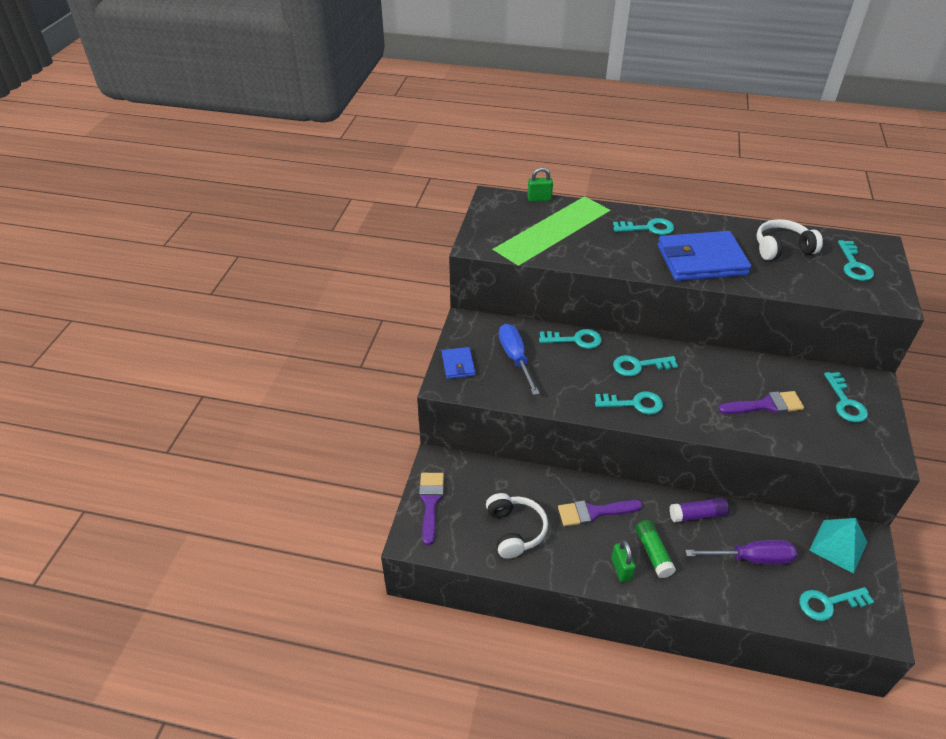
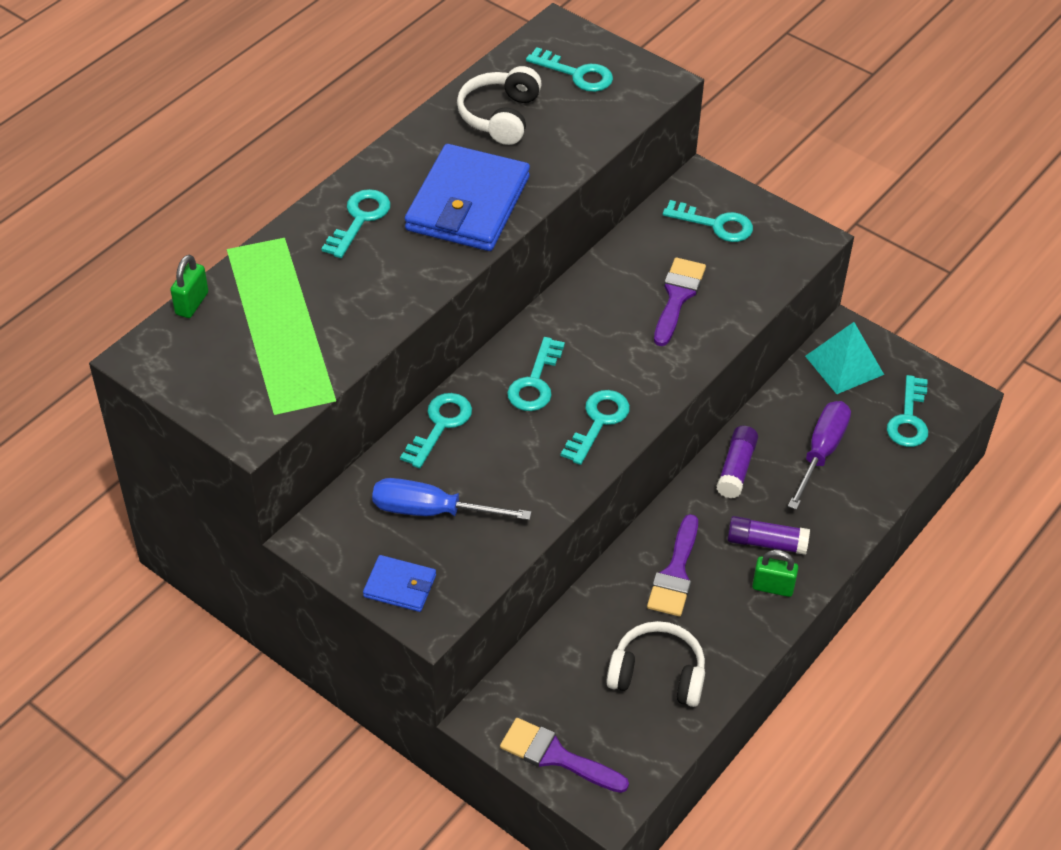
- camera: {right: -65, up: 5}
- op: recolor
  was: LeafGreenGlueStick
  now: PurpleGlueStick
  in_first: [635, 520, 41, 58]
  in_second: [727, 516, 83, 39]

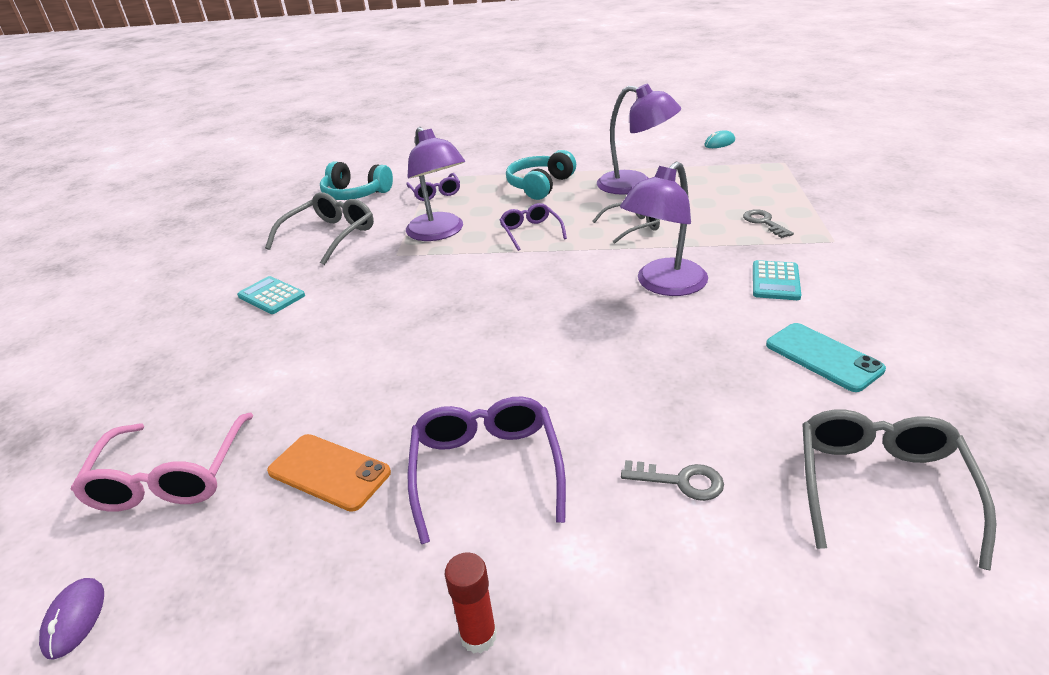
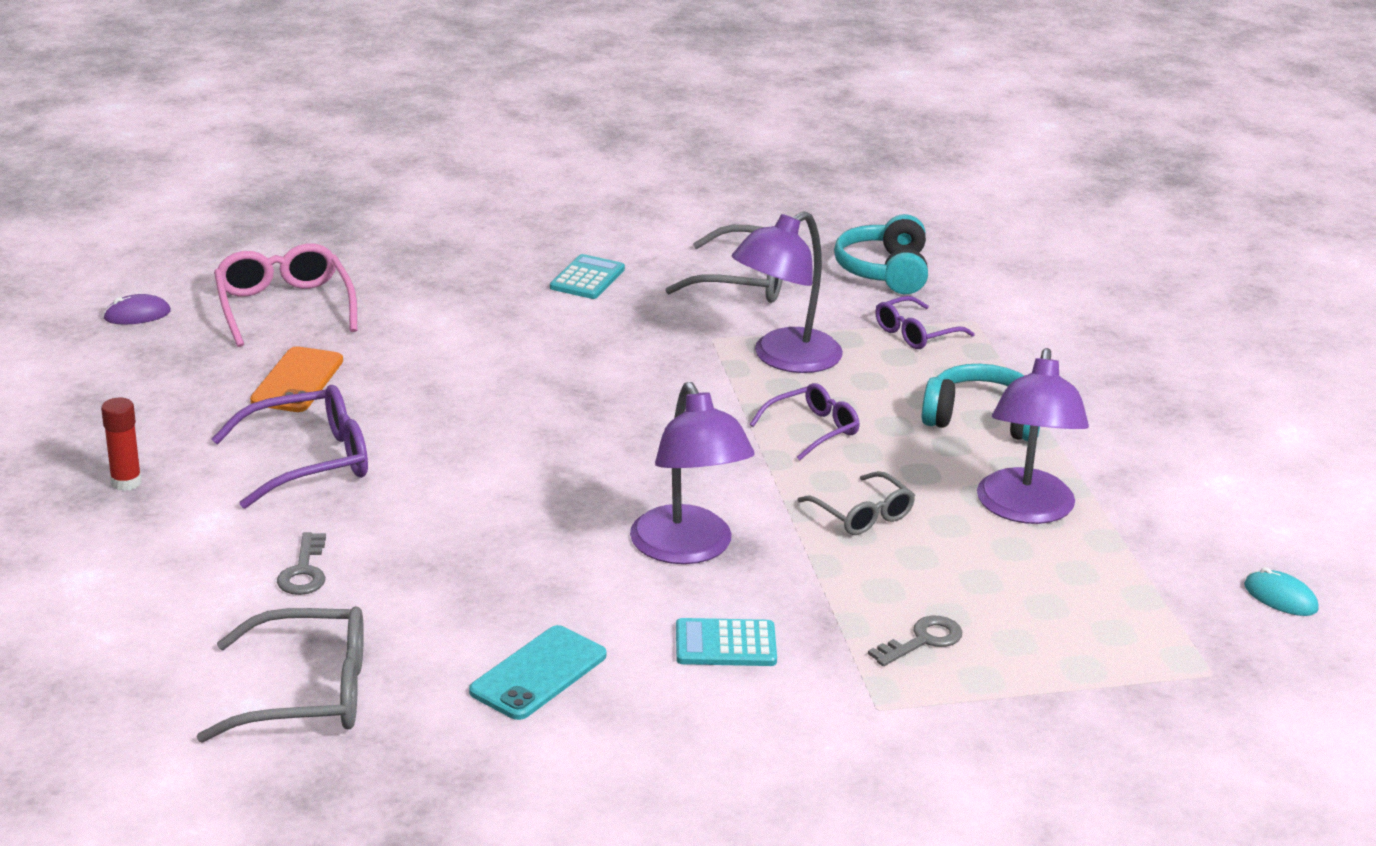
- camera: {right: 70, up: -5}
- op: rotate
  was: RosePinkGlasses
  in_first: [71, 413, 183, 99]
  in_second: [214, 244, 143, 103]
  clockwise: 90
- op: rotate
  was: PurpleLamp
  in_first: [620, 161, 88, 135]
  in_second: [630, 382, 125, 182]
  clockwise: -135

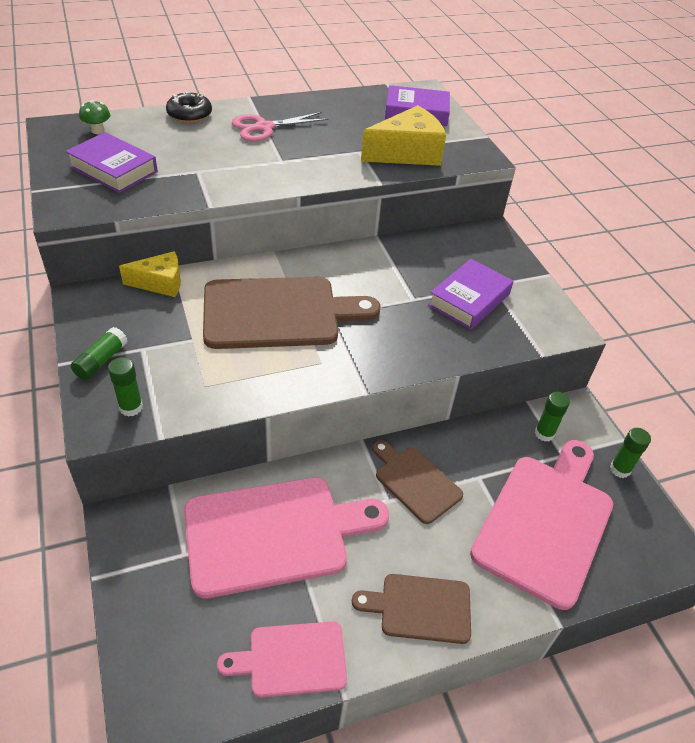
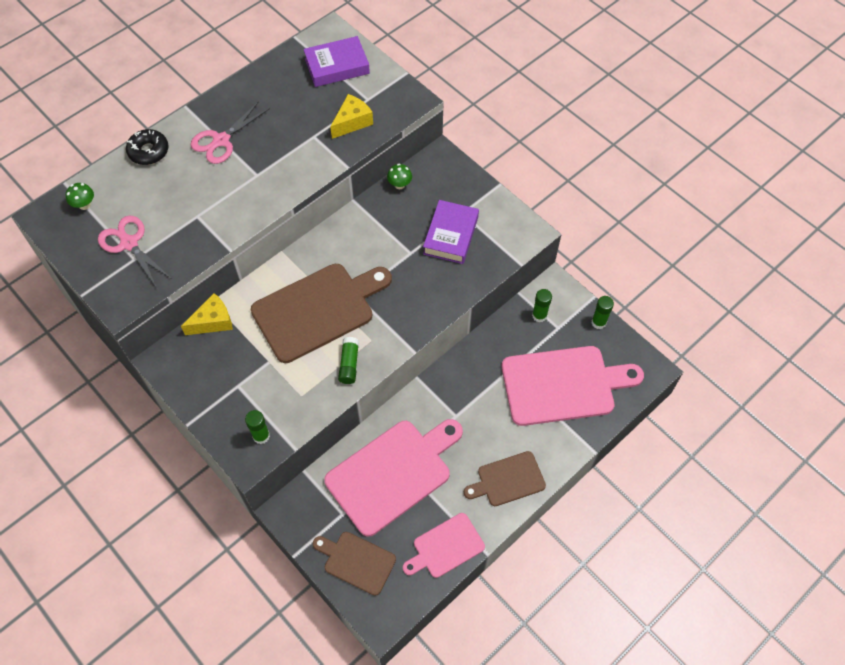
- camera: {right: -20, up: 15}
- op: replace
  was: PurpleBook
  now: RosePinkScissors
  in_first: [65, 132, 93, 61]
  in_second: [98, 215, 74, 73]
- op: move
  was: RussetBreadBoard
  in_first: [372, 440, 91, 84]
  in_second: [313, 532, 83, 64]
- op: resize
  was: GoldenPieceOfCheese
  in_first: [361, 105, 85, 61]
  in_second: [330, 94, 43, 45]
  ratio: 0.64
- op: move
  was: LeafGreenGlueStick
  in_first: [71, 327, 56, 53]
  in_second: [338, 337, 21, 47]
- op: insert
  now: LeafGreenMushroom
  in_second: [387, 164, 25, 25]
- op: rotate
  was: RosePinkBreadBoard
  in_first: [470, 440, 143, 170]
  in_second: [502, 346, 142, 80]
  clockwise: 75

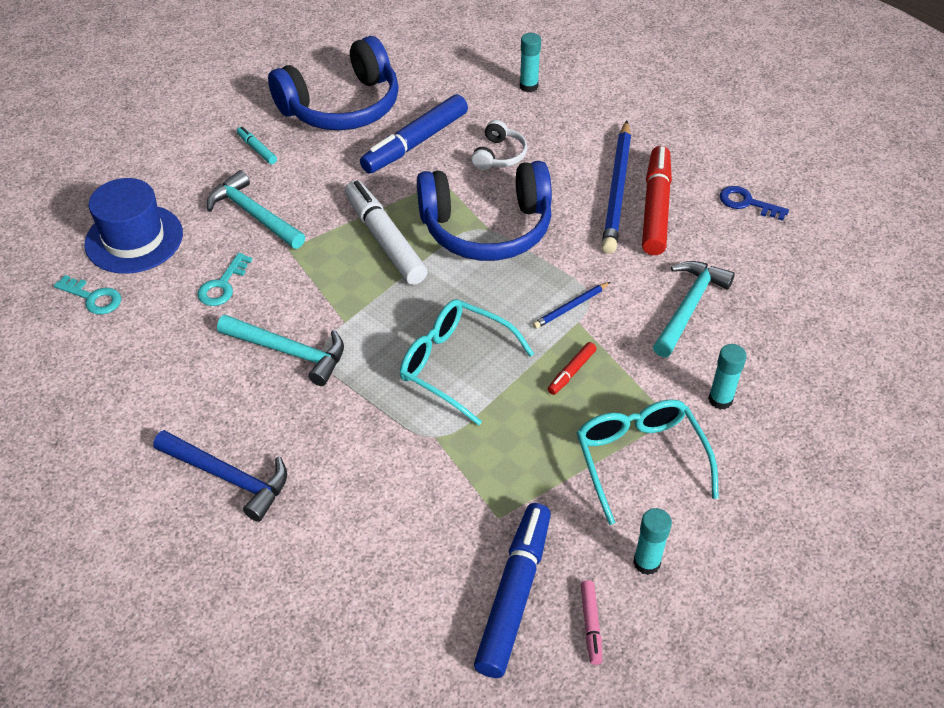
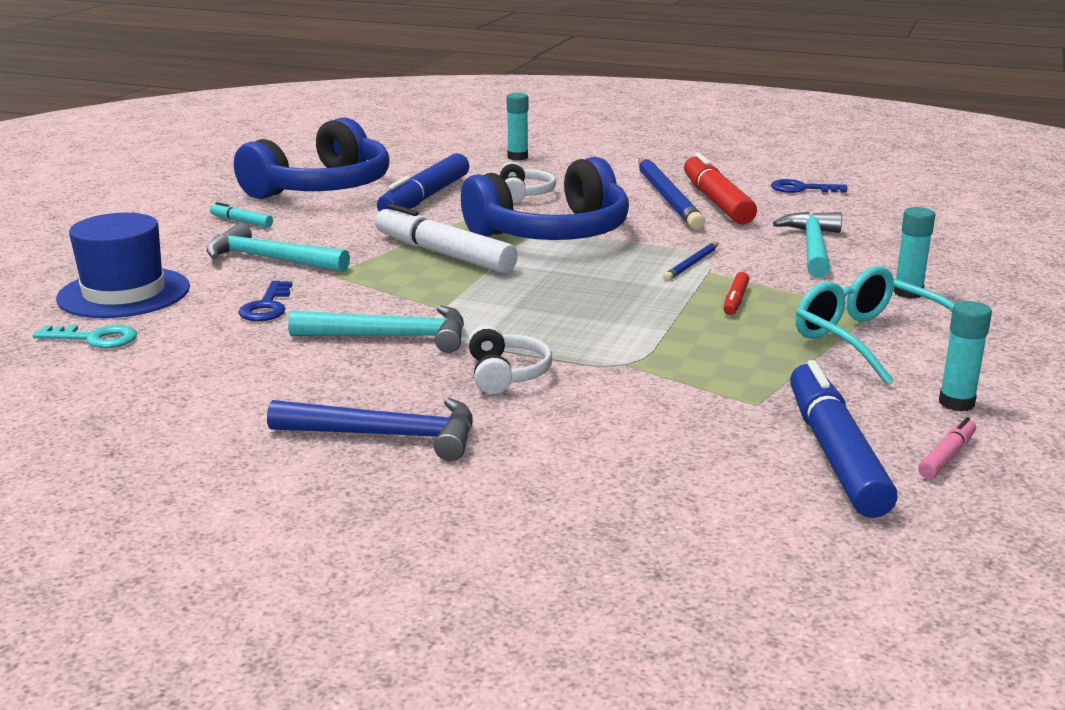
- camera: {right: -20, up: -25}
- op: recolor
  was: TealKey
  now: RoyalBlueKey
  in_first: [197, 253, 56, 53]
  in_second: [238, 281, 54, 40]
- op: insert
  now: WhiteHeadphones
  in_second: [468, 325, 84, 69]
- op: rotate
  was: RosePinkMarker
  in_first: [581, 580, 21, 85]
  in_second: [918, 417, 58, 62]
  clockwise: -120
- op: delete
  was: TealGlasses
  in_first: [400, 299, 134, 127]

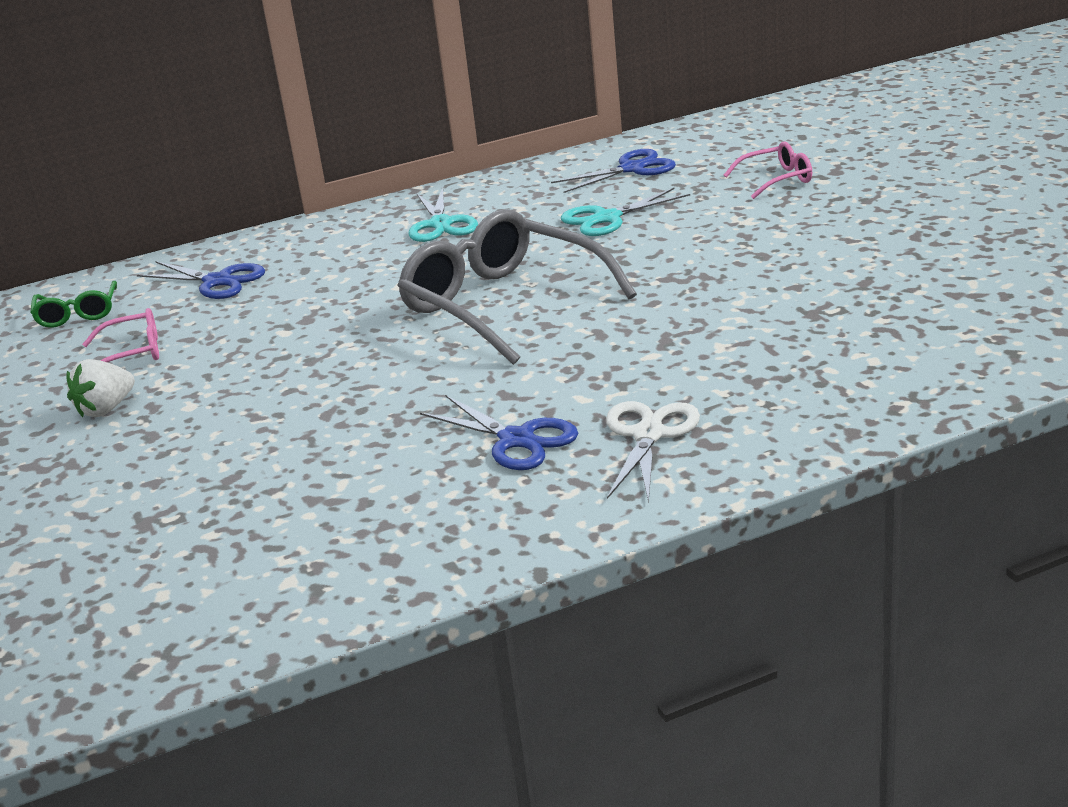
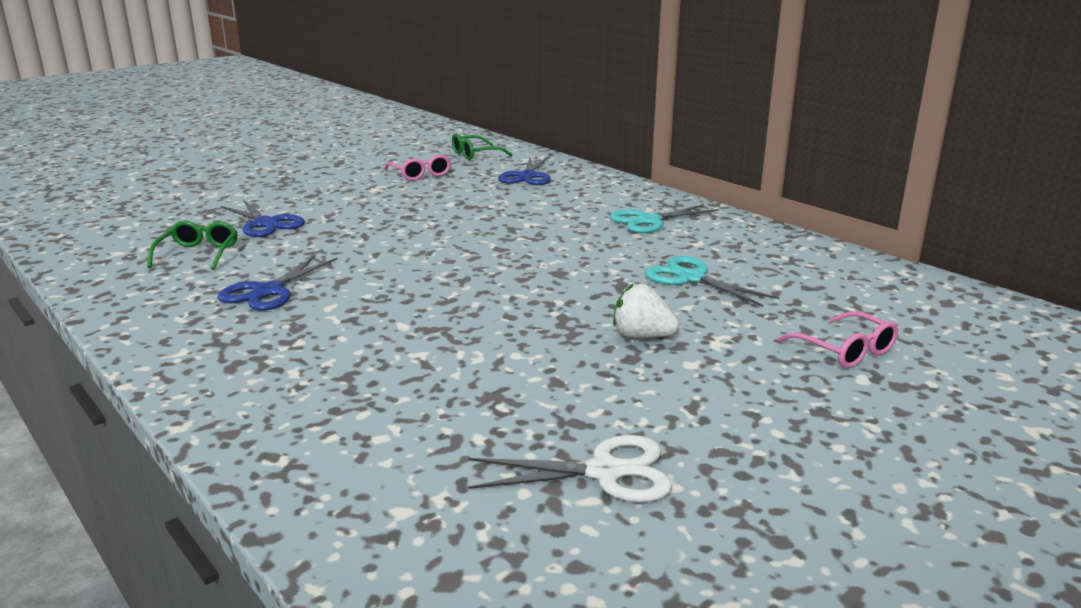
- camera: {right: 70, up: -5}
- op: insert
  now: LeafGreenGlasses
  in_second: [147, 221, 90, 49]
- op: move
  was: RoyalBlueScissors
  in_first: [551, 149, 125, 44]
  in_second: [221, 200, 84, 37]
- op: move
  was: WhiteScissors
  in_first: [606, 401, 94, 102]
  in_second: [468, 435, 204, 67]
- op: move
  was: WhiteBerry
  in_first: [66, 359, 69, 58]
  in_second: [613, 283, 66, 55]
- op: delete
  was: AshGreyGlasses
  in_first: [397, 209, 240, 156]

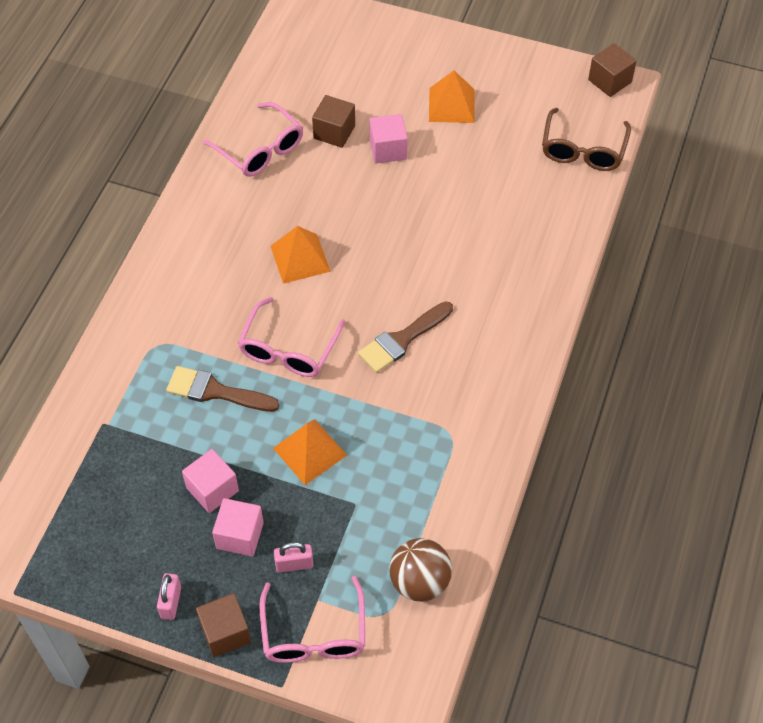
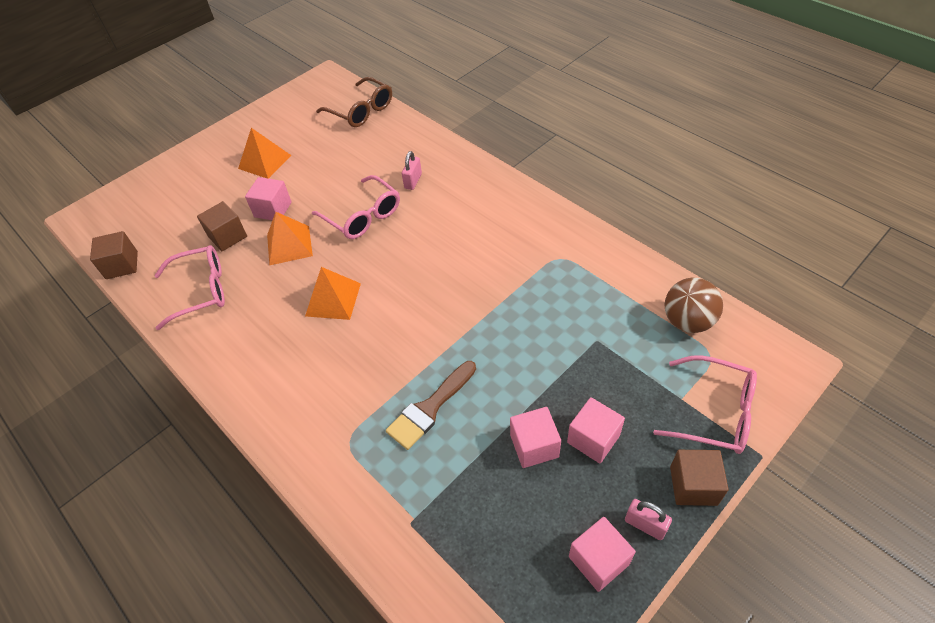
- camera: {right: -60, up: -5}
- op: move
  was: RussetCube
  in_first: [588, 43, 49, 54]
  in_second: [90, 231, 48, 48]
- op: move
  was: BrightOrangeSolidPyramid
  in_first: [273, 419, 74, 66]
  in_second: [267, 212, 46, 54]
- op: move
  was: RosePinkGlasses
  in_first: [238, 297, 107, 80]
  in_second: [312, 175, 88, 64]
- op: move
  was: RosePinkSmallLock
  in_first: [274, 542, 39, 31]
  in_second: [402, 151, 20, 39]
- op: insert
  now: RosePinkCube
  in_second: [569, 517, 67, 75]
- op: delete
  was: RussetPaintbrush
  in_first: [358, 301, 95, 72]

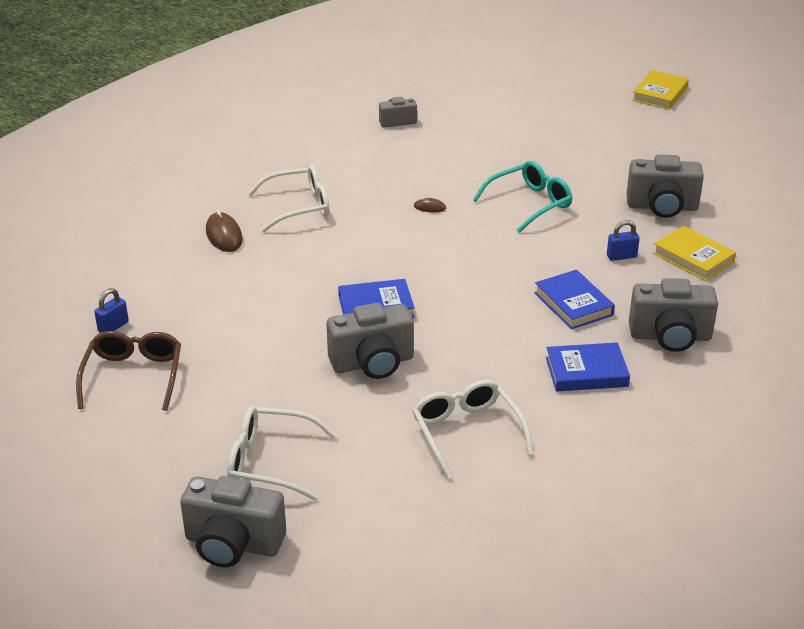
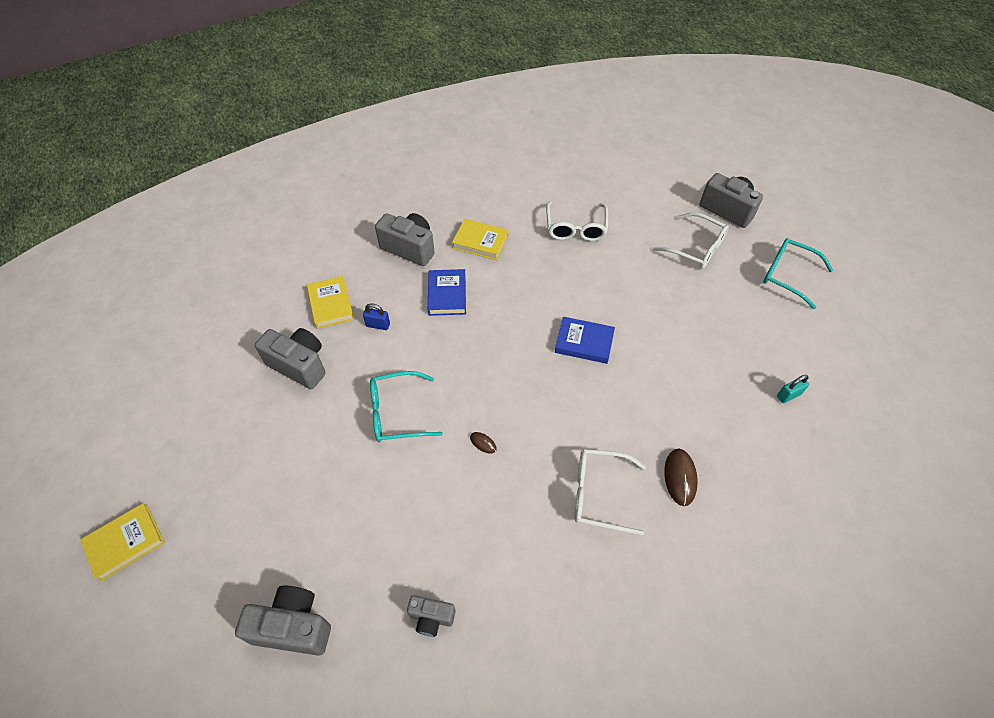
- camera: {right: -155, up: 20}
- op: move
  was: AshGreyPhotoCamera
  in_first: [327, 303, 87, 76]
  in_second: [235, 586, 96, 70]
- op: recolor
  was: RoyalBlueBook
  now: GoldenBook
  in_first: [546, 342, 84, 50]
  in_second: [452, 219, 57, 41]
- op: insert
  now: TealGlasses
  in_second: [763, 238, 70, 71]
- op: recolor
  was: RoyalBlueSmallLock
  now: TealSmallLock
  in_first: [94, 288, 35, 45]
  in_second: [777, 375, 32, 28]
- op: delete
  was: RussetGlasses
  in_first: [76, 331, 105, 80]

